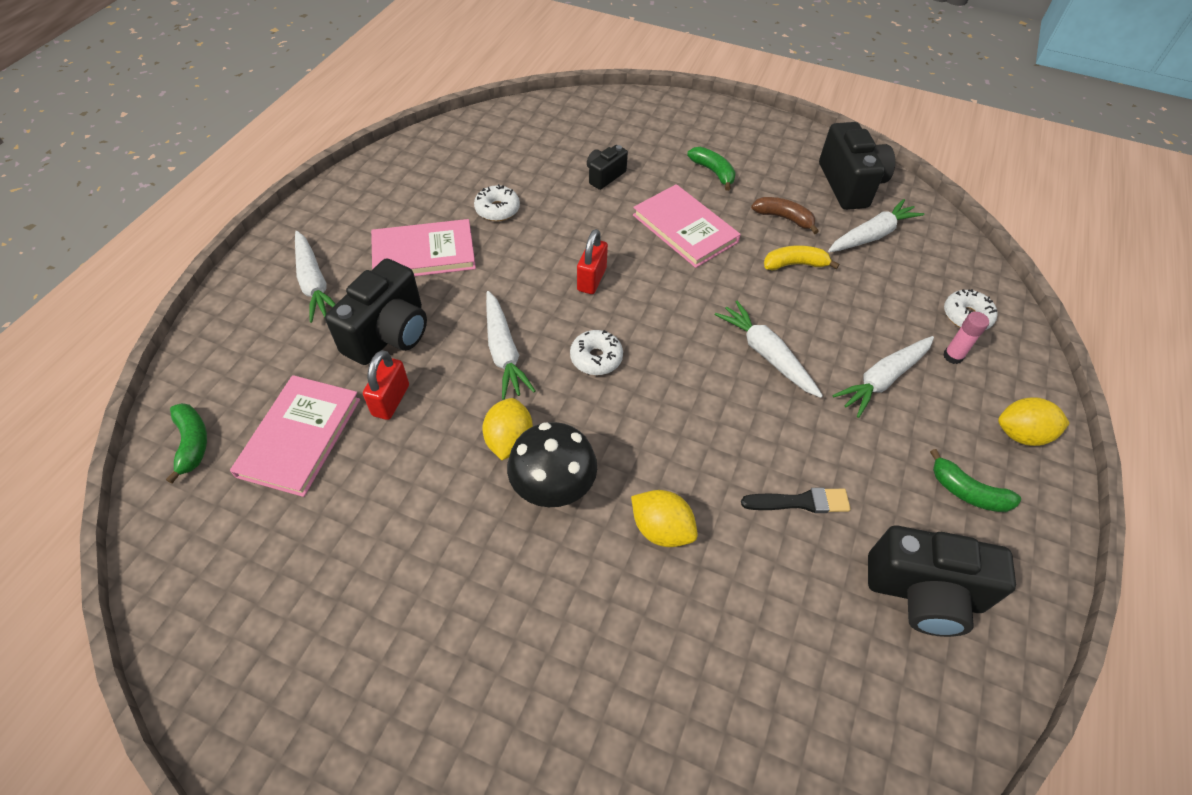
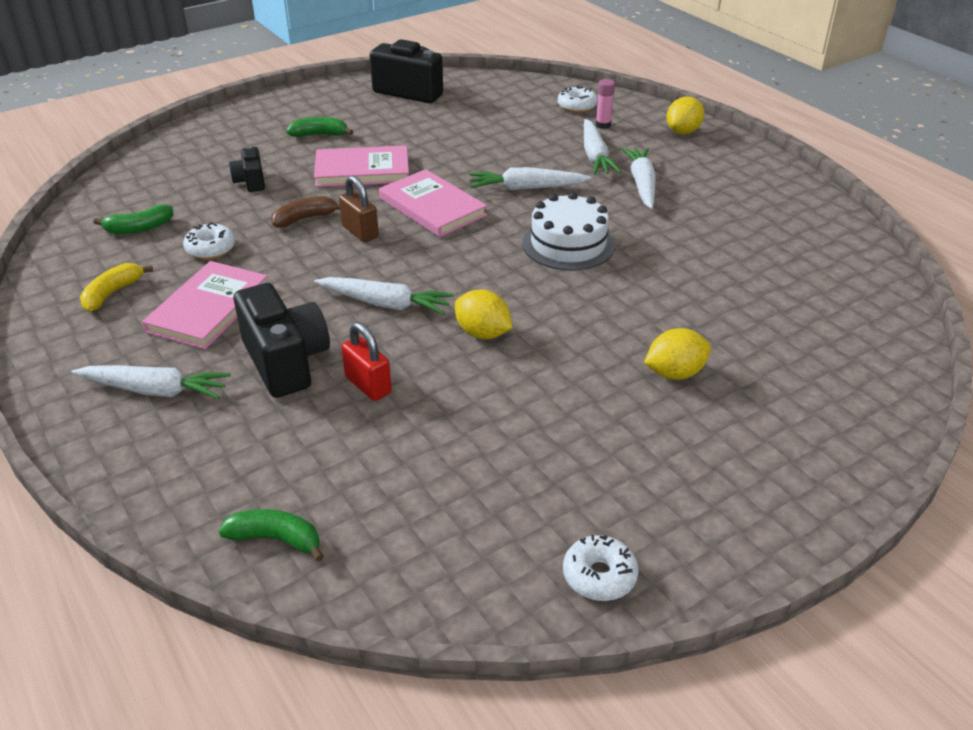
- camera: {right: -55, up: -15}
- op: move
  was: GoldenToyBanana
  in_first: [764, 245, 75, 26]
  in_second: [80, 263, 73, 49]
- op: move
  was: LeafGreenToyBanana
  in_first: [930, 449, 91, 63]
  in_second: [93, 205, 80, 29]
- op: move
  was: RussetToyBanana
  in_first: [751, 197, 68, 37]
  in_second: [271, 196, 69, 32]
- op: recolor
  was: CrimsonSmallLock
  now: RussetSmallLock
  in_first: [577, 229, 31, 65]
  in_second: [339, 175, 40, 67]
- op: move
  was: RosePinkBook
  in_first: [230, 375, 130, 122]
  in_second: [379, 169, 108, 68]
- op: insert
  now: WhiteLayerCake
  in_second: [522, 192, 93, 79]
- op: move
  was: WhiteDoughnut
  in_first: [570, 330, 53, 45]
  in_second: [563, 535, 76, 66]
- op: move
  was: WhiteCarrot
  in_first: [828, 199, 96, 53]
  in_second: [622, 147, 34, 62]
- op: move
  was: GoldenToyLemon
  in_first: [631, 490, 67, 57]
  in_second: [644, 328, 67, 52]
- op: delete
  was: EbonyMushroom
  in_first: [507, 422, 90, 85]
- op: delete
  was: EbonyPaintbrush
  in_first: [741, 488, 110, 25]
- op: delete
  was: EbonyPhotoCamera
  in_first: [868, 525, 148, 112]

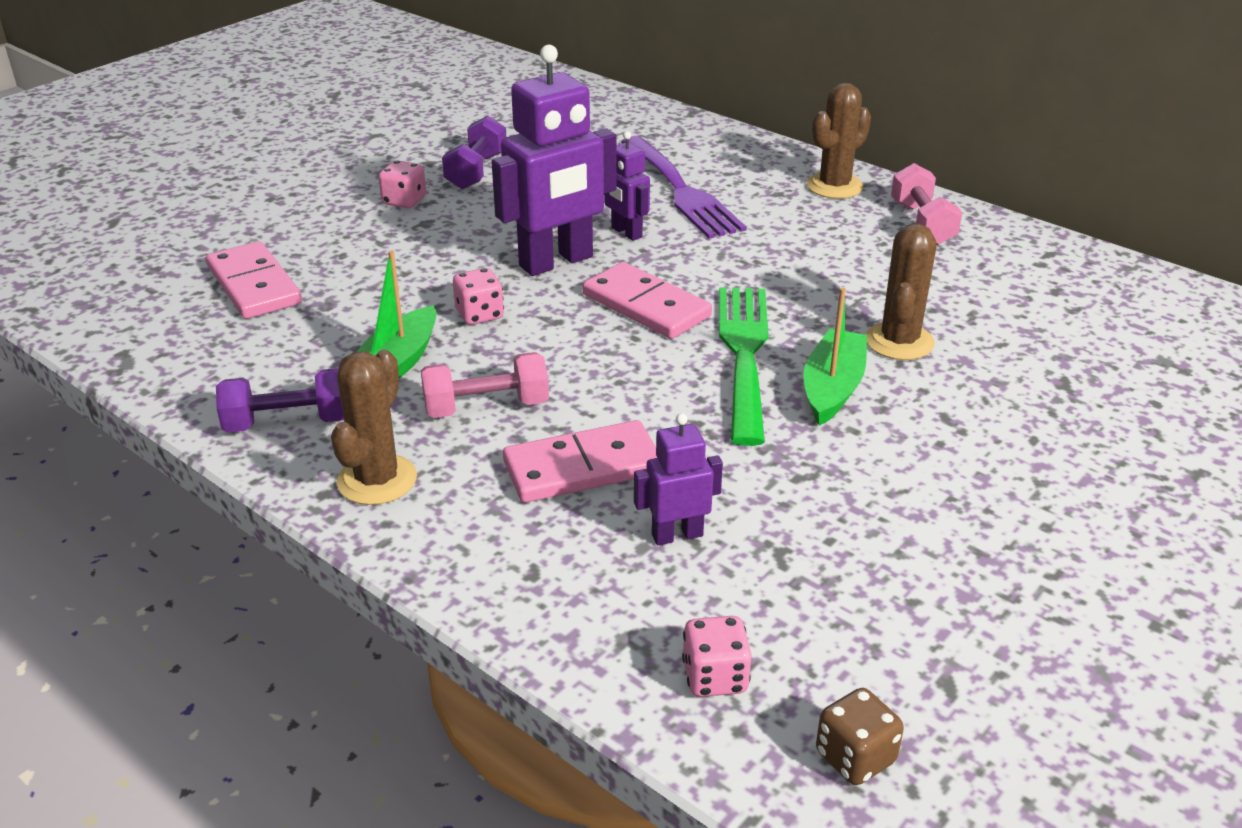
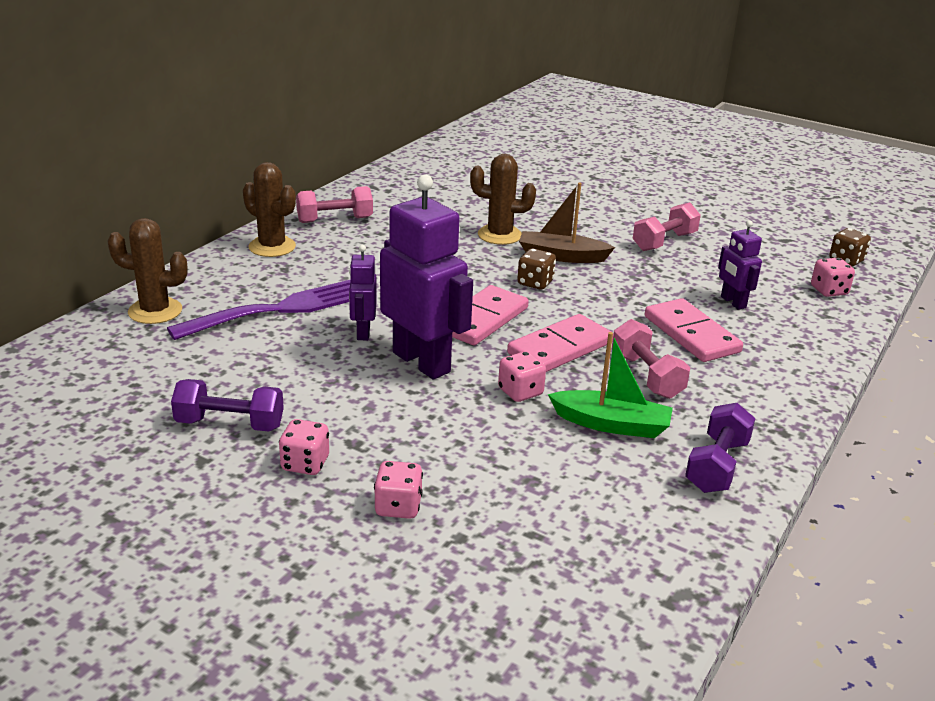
- camera: {right: -100, up: -5}
- op: move
  was: RussetCactus
  in_first: [331, 350, 86, 155]
  in_second: [107, 218, 81, 106]
- op: rotate
  was: PurpleRobotFigure
  in_first: [604, 131, 46, 110]
  in_second: [349, 245, 28, 95]
  clockwise: 135
- op: insert
  now: RosePinkGameDie
  in_second: [374, 461, 49, 58]
- op: move
  was: RosePinkDomino
  in_first: [206, 241, 96, 78]
  in_second: [507, 314, 106, 58]
- op: replace
  was: LeafGreenFork
  now: RussetGameDie
  in_first: [719, 287, 50, 159]
  in_second: [517, 249, 39, 41]
- op: recolor
  was: LeafGreenSailboat
  now: RussetSailboat
  in_first: [803, 288, 64, 138]
  in_second: [519, 183, 96, 80]
- op: insert
  now: RosePinkFreeWeight
  in_second: [633, 202, 68, 49]
- op: rotate
  was: PurpleFreeWeight
  in_first: [216, 368, 128, 65]
  in_second: [685, 403, 70, 90]
  clockwise: 45

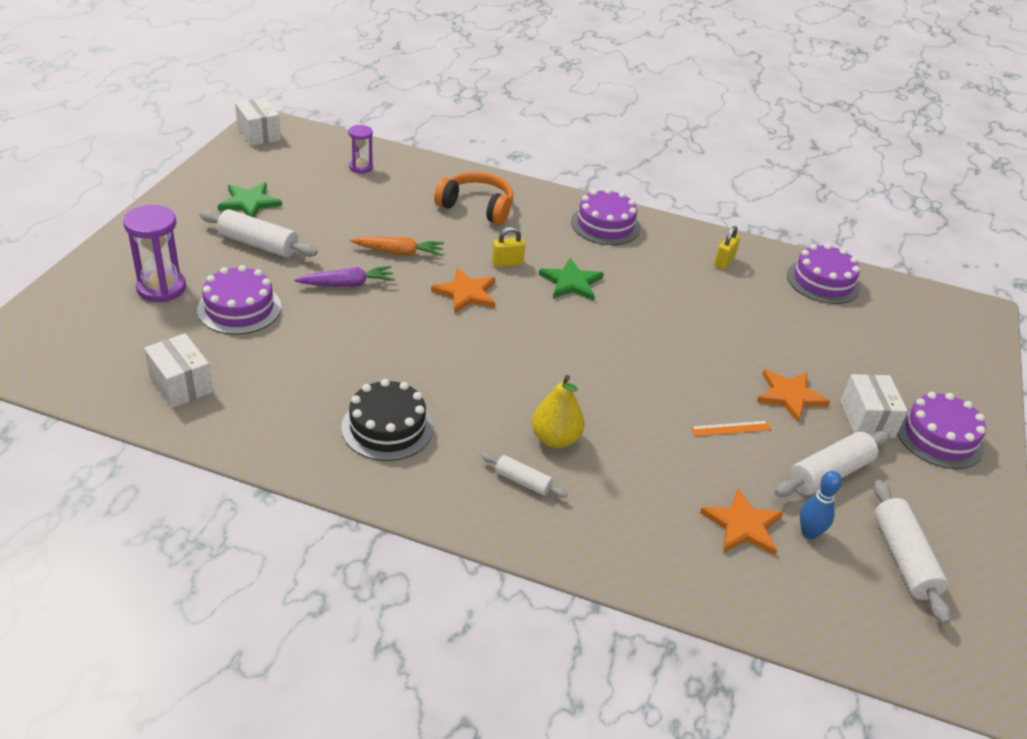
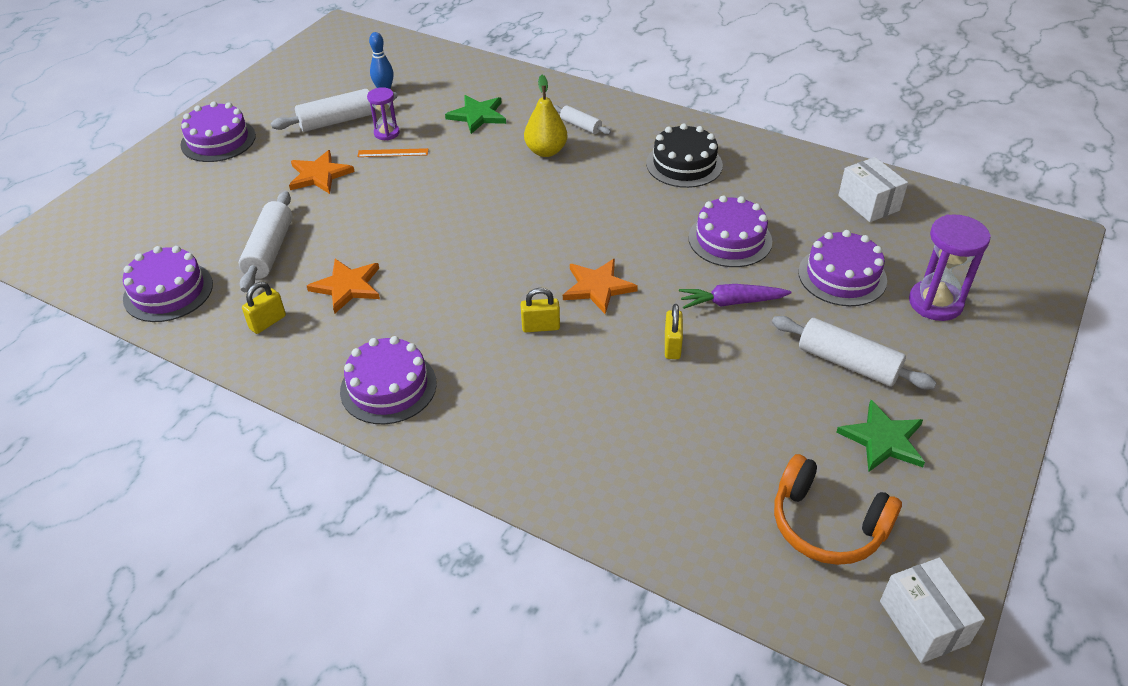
- camera: {right: -165, up: 5}
- op: move
  was: WhiteDoughRoller
  in_first: [874, 480, 77, 144]
  in_second: [239, 191, 54, 101]
- op: move
  was: BrightOrangeStar
  in_first: [700, 488, 83, 67]
  in_second: [307, 259, 73, 55]
- op: move
  was: PurpleSandTimer
  in_first: [348, 125, 25, 48]
  in_second: [367, 87, 33, 53]
- op: move
  was: LeafGreenStar
  in_first: [539, 258, 65, 43]
  in_second: [445, 95, 61, 39]
- op: replace
  was: BrightOrangeCarrot
  now: GoldenSmallLock
  in_first: [350, 237, 94, 19]
  in_second: [665, 304, 18, 55]
- op: insert
  now: PurpleLayerCake
  in_second: [688, 195, 84, 72]
- op: move
  was: BrightOrangeHeadphones
  in_first: [434, 172, 79, 53]
  in_second: [774, 454, 128, 111]
- op: delete
  was: WhitePackage
  in_first: [840, 374, 68, 64]

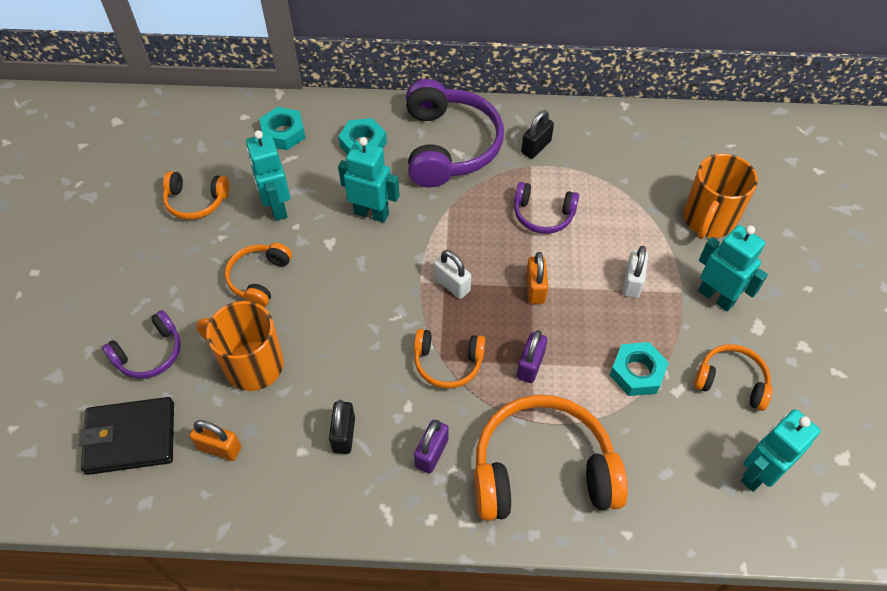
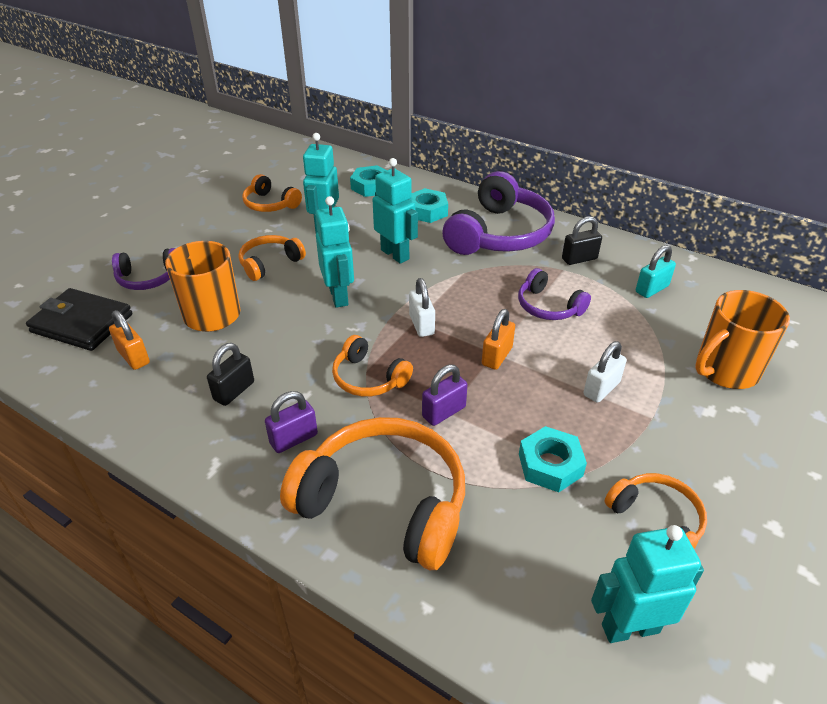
- camera: {right: 30, up: -15}
- op: move
  was: TealRobotFigure
  in_first: [698, 225, 70, 86]
  in_second: [315, 196, 39, 112]
- op: insert
  now: TealSmallLock
  in_second: [636, 245, 40, 53]

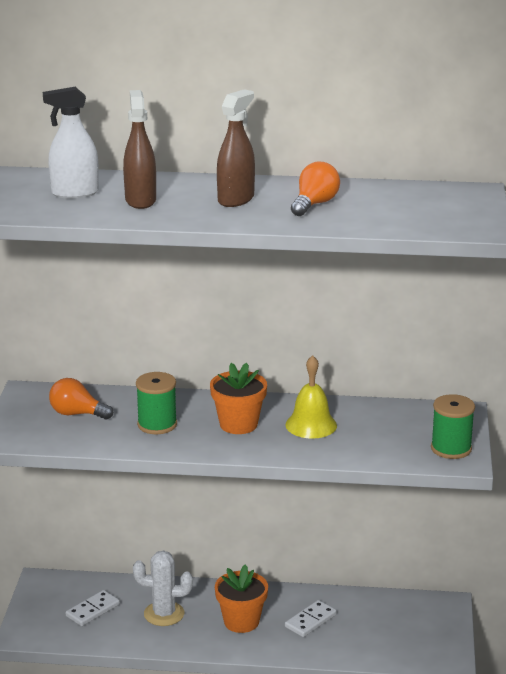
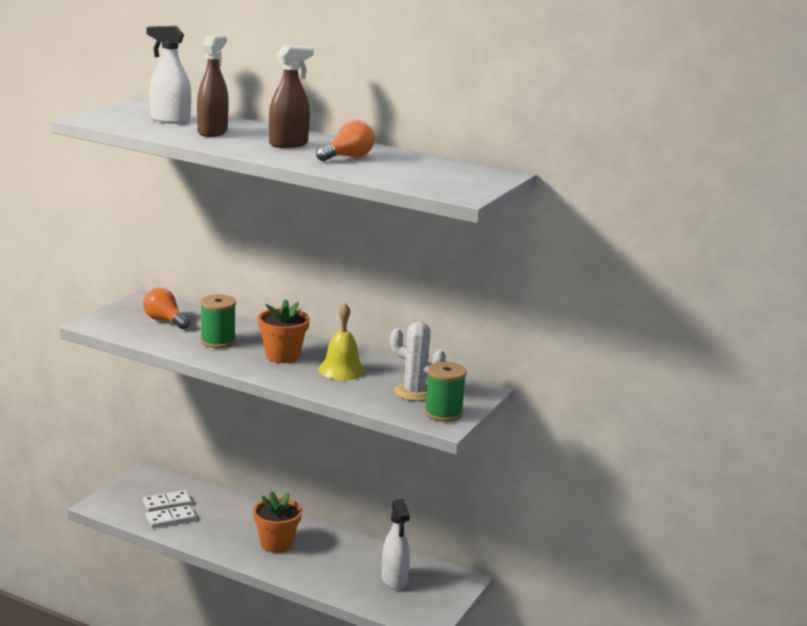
- camera: {right: 20, up: -5}
- op: move
  was: WhiteDomino
  in_first: [285, 600, 52, 37]
  in_second: [146, 505, 50, 23]
- op: insert
  now: WhiteSprayer
  in_second: [382, 499, 28, 91]
- op: move
  was: WhiteCactus
  in_first: [133, 551, 60, 75]
  in_second: [390, 322, 56, 79]

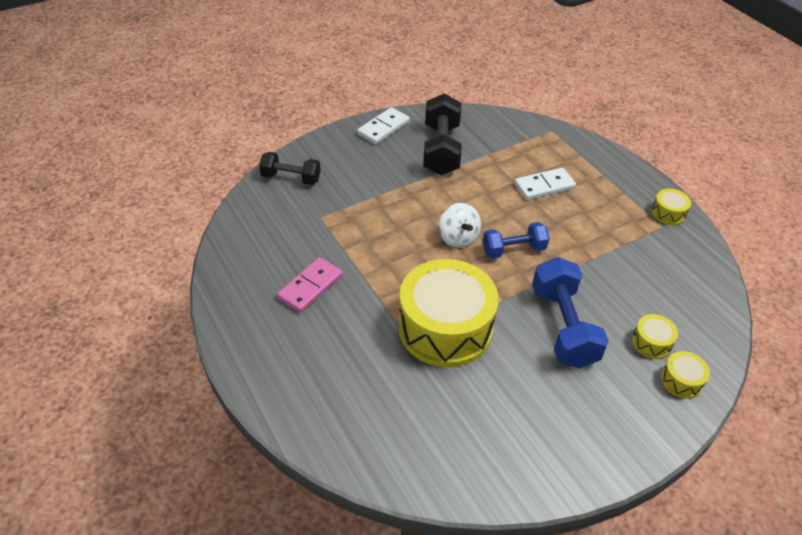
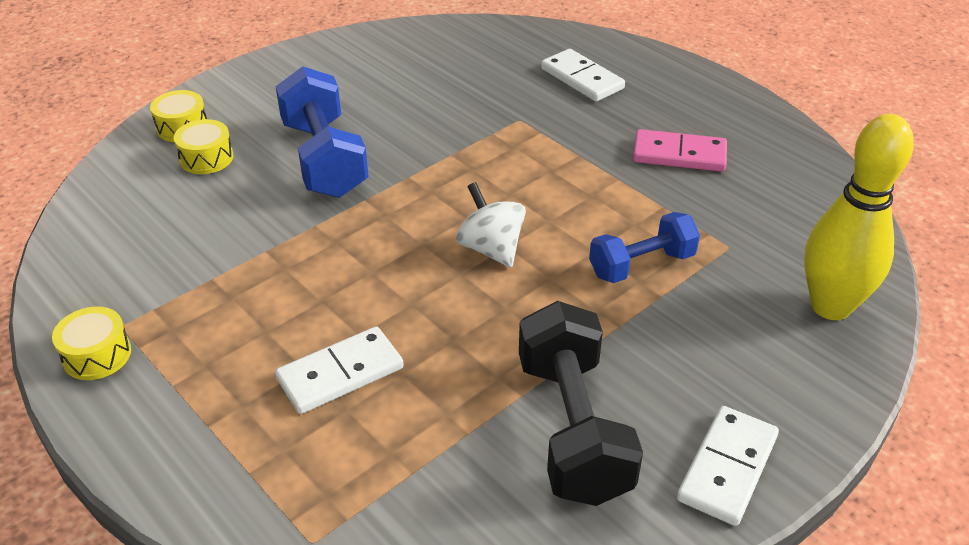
- camera: {right: 170, up: -5}
- op: insert
  now: WhiteDomino
  in_second: [541, 49, 84, 53]
- op: move
  was: RoyalBlueFreeWeight
  in_first: [483, 222, 67, 37]
  in_second: [589, 212, 111, 71]
- op: rotate
  was: RosePinkDomino
  in_first: [277, 257, 66, 56]
  in_second: [633, 129, 94, 43]
  clockwise: 75
- op: replace
  was: EbonyFreeWeight
  now: GoldenTenpin
  in_first: [259, 152, 61, 33]
  in_second: [804, 114, 110, 206]
- op: delete
  was: GoldenDrum
  in_first: [398, 259, 101, 108]

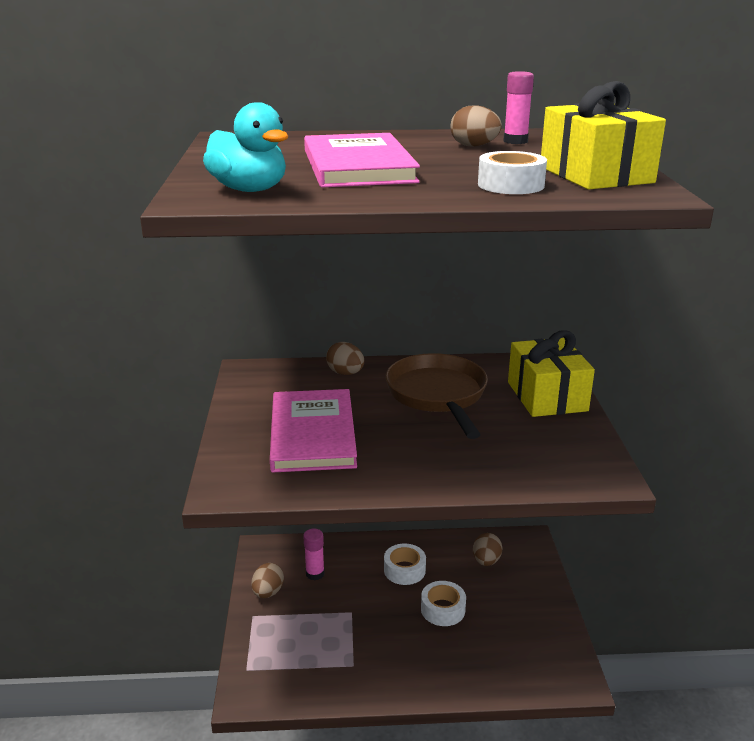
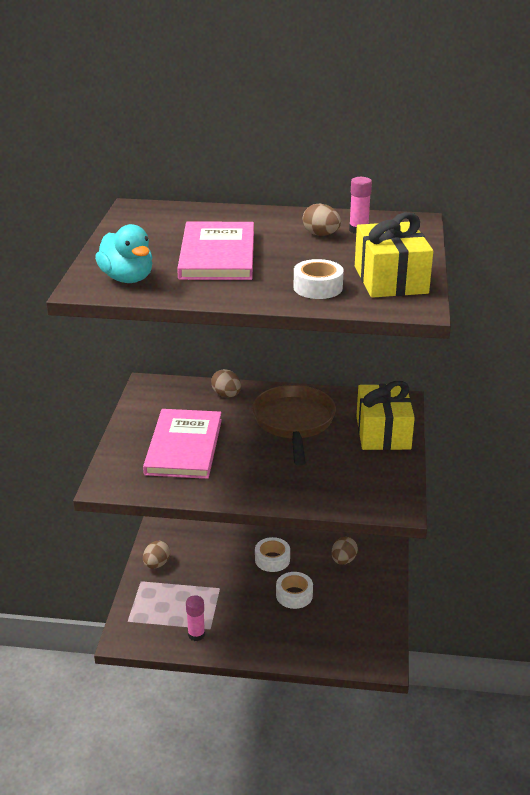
- camera: {right: 10, up: 5}
- op: move
  was: RosePinkGlueStick
  in_first: [303, 528, 22, 53]
  in_second: [186, 595, 19, 46]

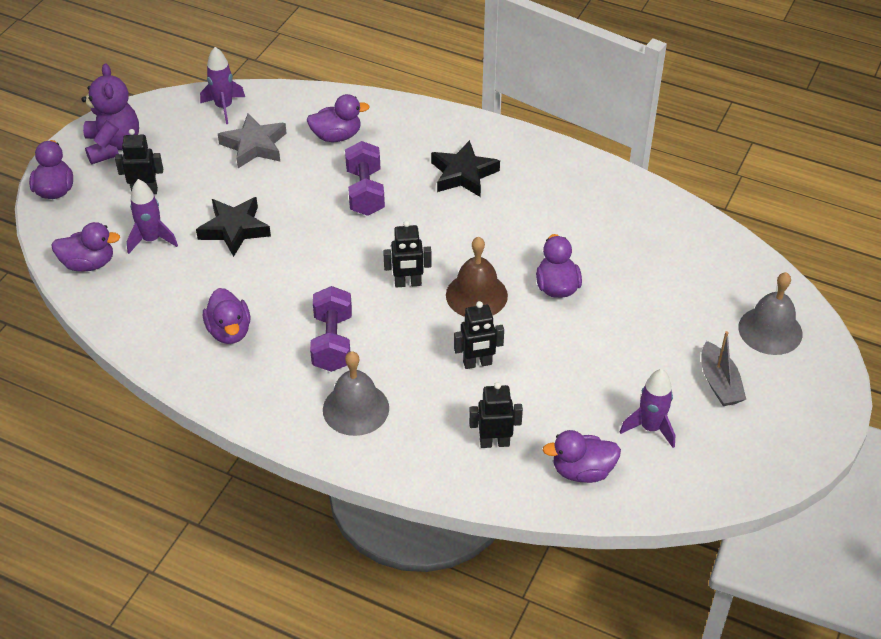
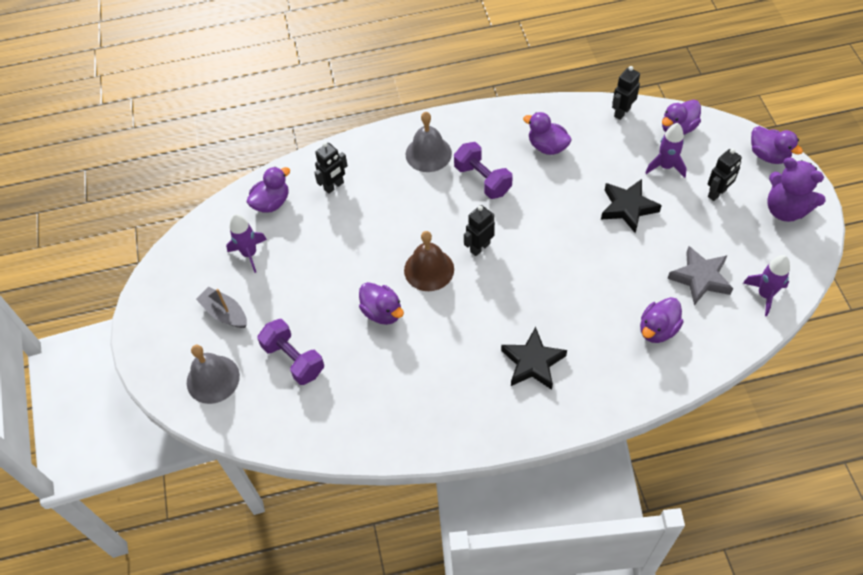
- camera: {right: 145, up: 10}
- op: move
  was: PurpleFreeWeight
  in_first: [345, 141, 40, 75]
  in_second: [257, 319, 67, 66]
- op: move
  was: EbonyRobotFigure
  in_first: [454, 301, 50, 68]
  in_second: [612, 66, 28, 54]

